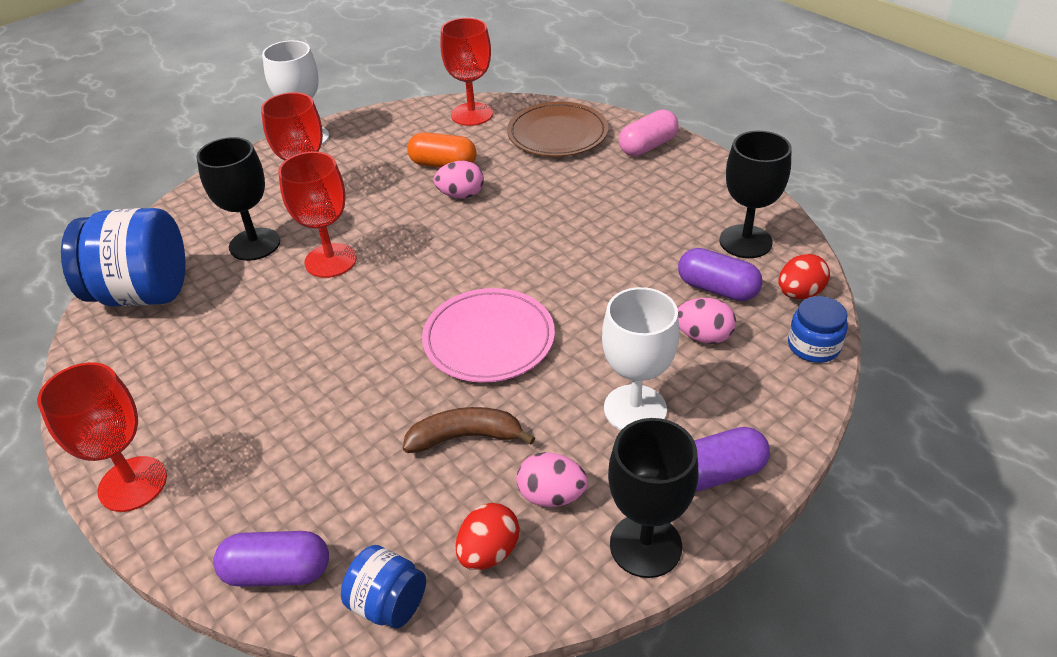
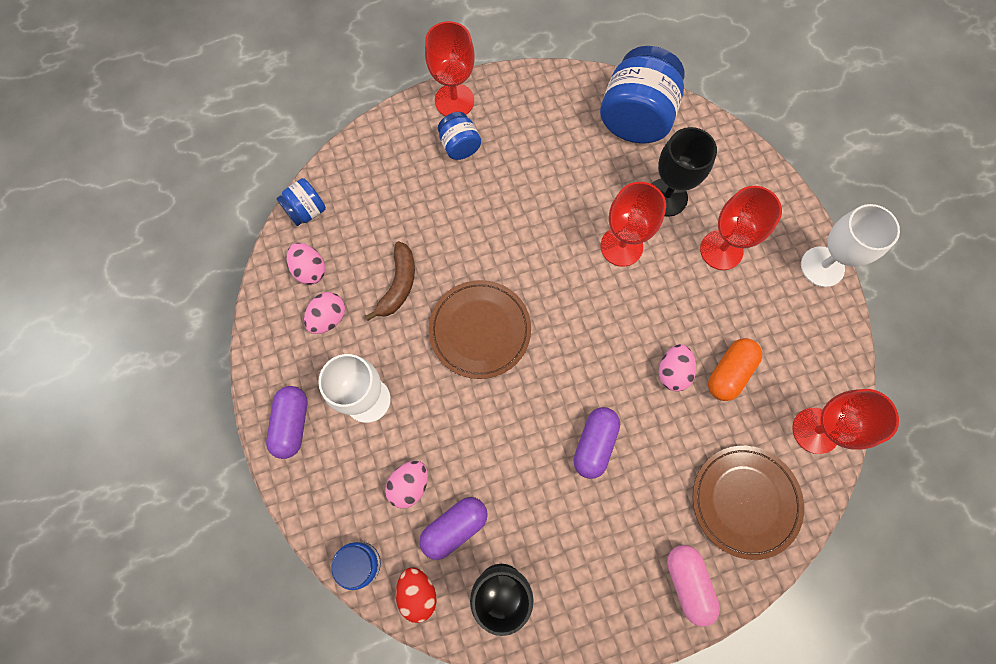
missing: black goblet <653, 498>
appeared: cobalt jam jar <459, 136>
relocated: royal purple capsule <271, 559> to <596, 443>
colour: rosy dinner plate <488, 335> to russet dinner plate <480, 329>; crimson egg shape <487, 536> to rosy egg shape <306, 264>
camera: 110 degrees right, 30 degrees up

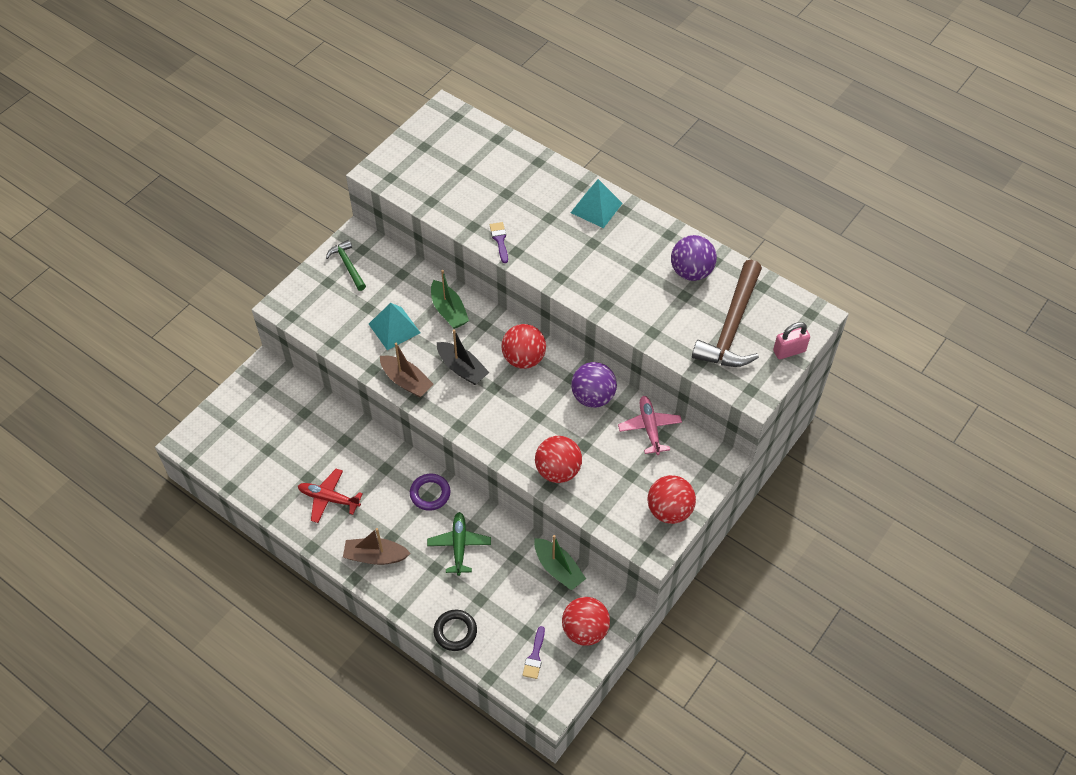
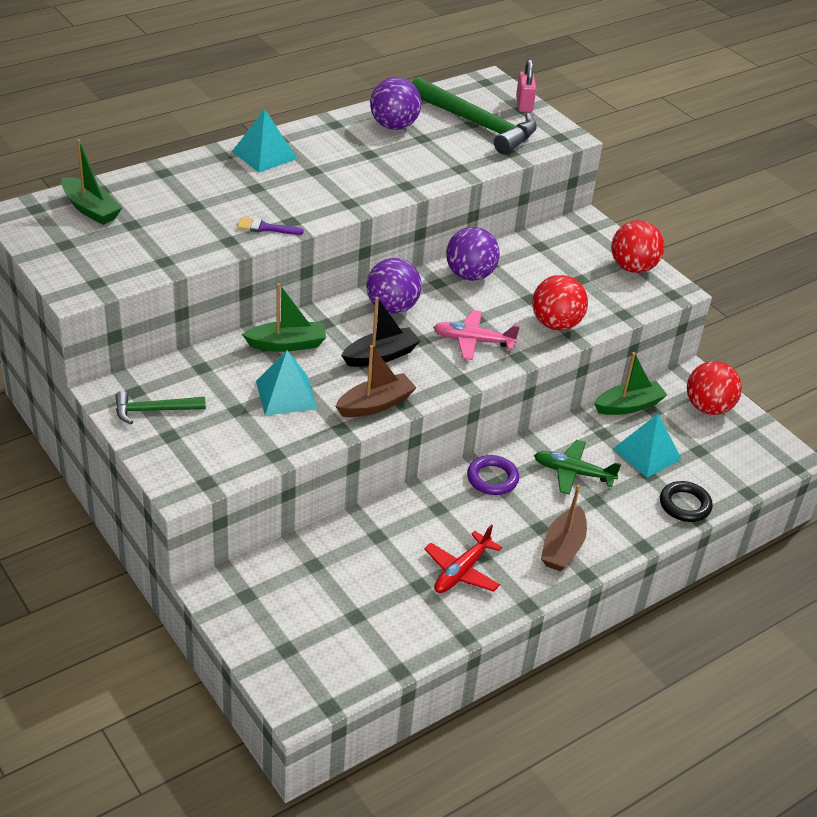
missing: royal purple brush <534, 652>
appeared: green sailboat <91, 182>; teal pyramid <647, 446>
relocated: rosy aeroplane <650, 425> to <476, 335>
colour: russet claw hammer <727, 313> to green claw hammer <474, 116>; crimson sphere <523, 346> to royal purple sphere <394, 286>
camera: 75 degrees left, 15 degrees down

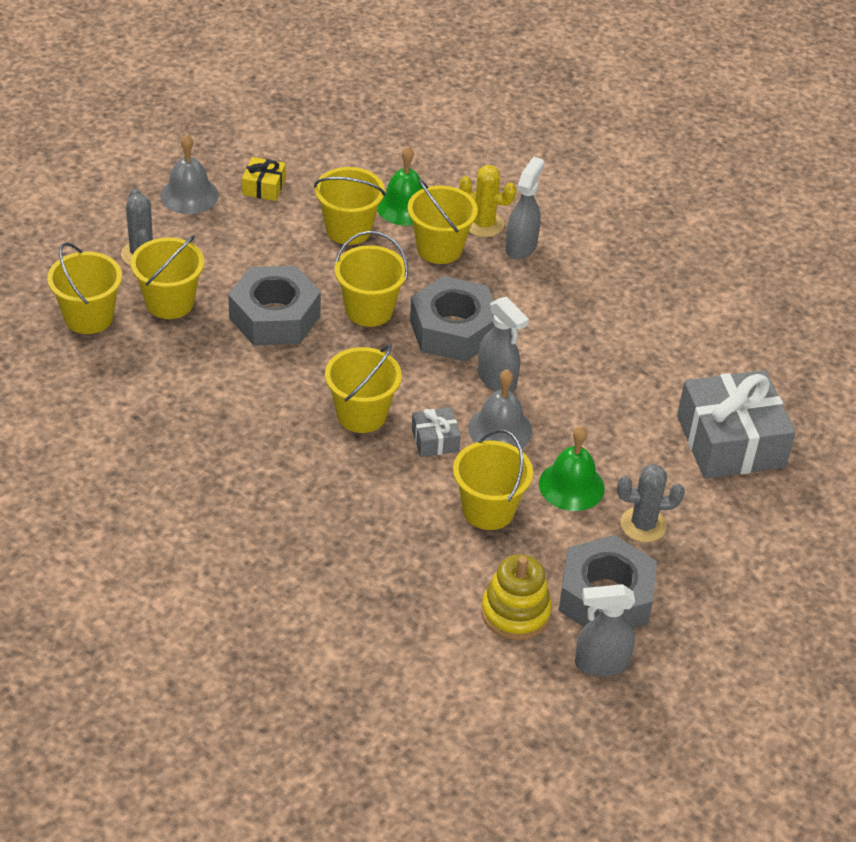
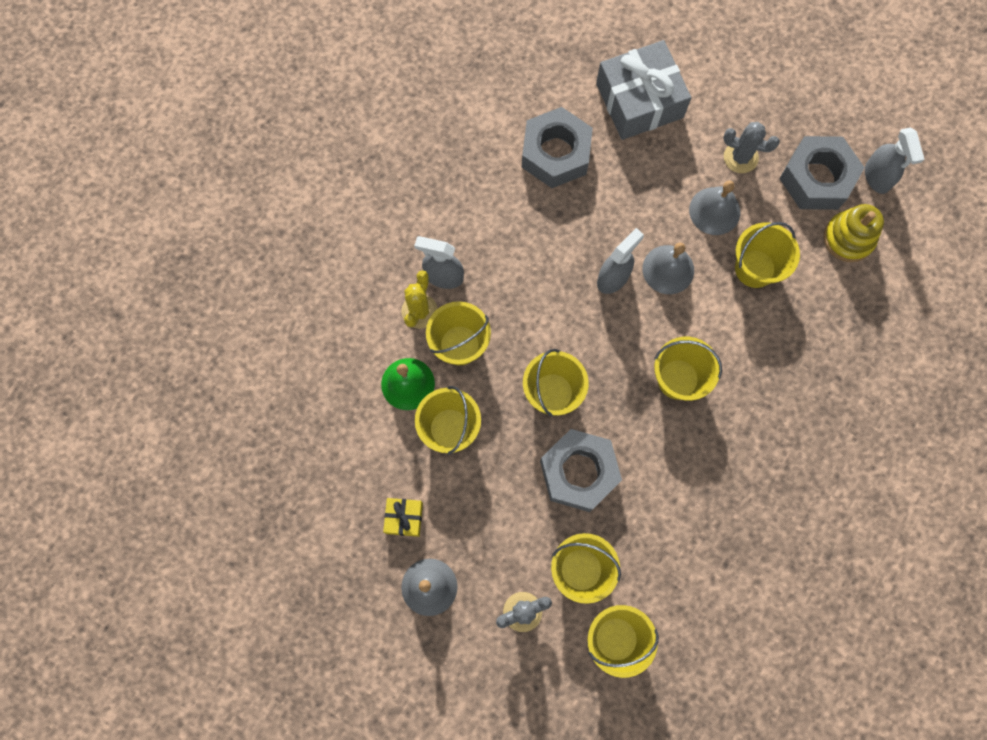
missing: grey gift <436, 432>
relocated: grey nut <452, 319> to <557, 147>
colour: green hand bell <572, 468> to grey hand bell <714, 208>
spun: grey prickly plant <651, 503> = <751, 147> 60 degrees counterclockwise
camera: 95 degrees left, 30 degrees up

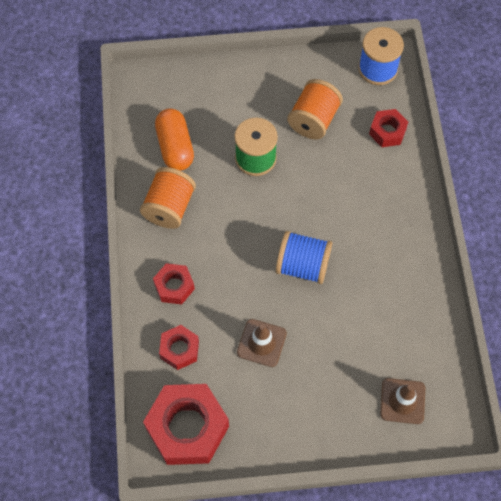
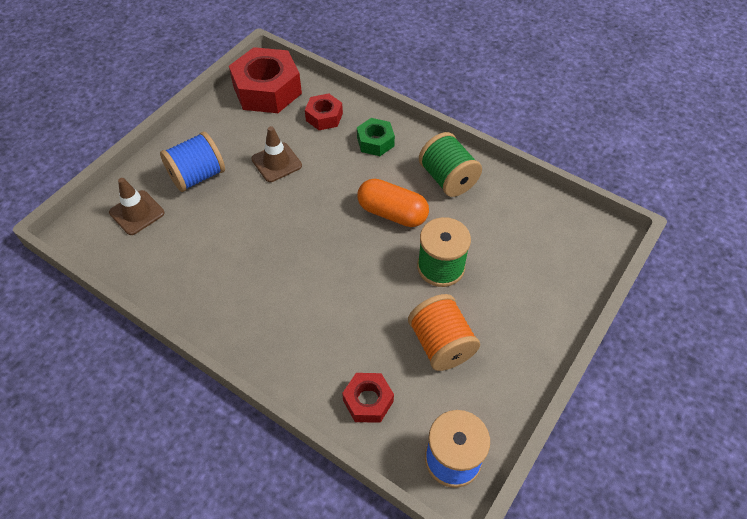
relocated: orange capsule <174, 139> to <393, 203>; cobalt reel of thread <304, 257> to <192, 161>
colour: orange reel of thread <168, 198> to green reel of thread <450, 164>; crimson nut <174, 284> to green nut <376, 137>
camera: 130 degrees right, 10 degrees down

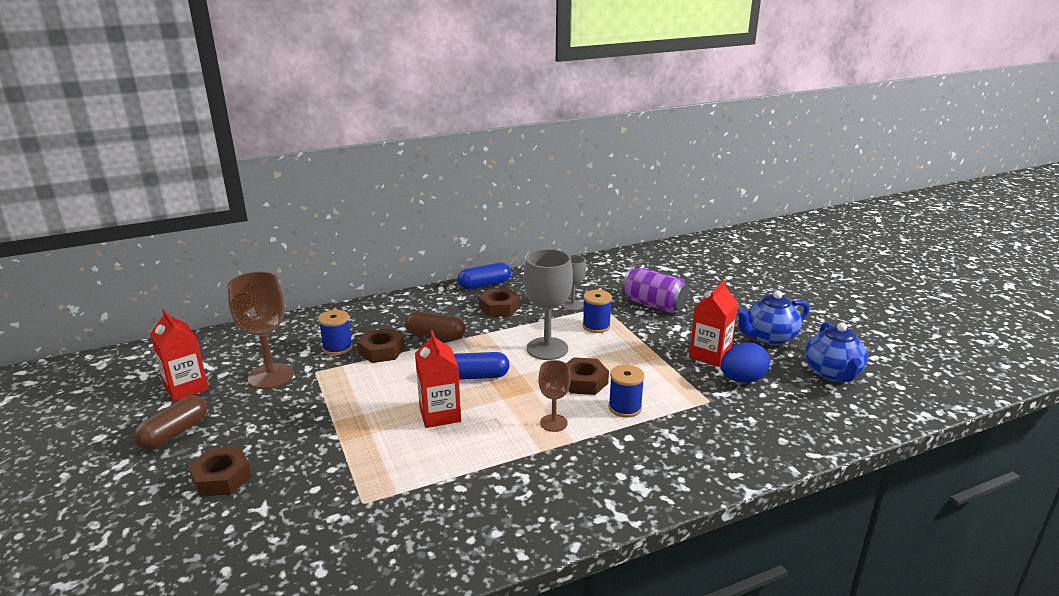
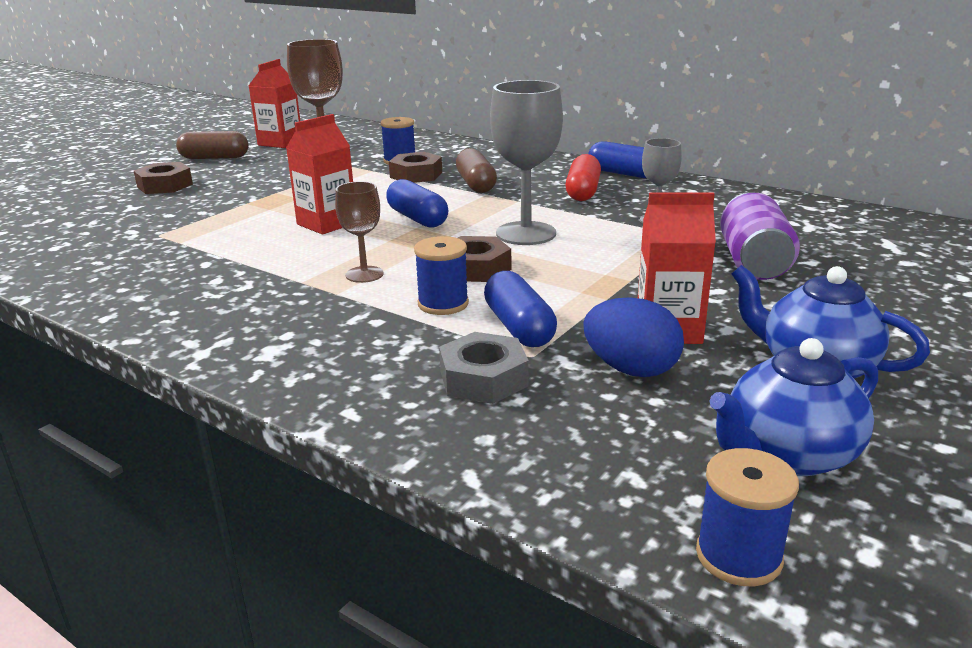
appeared: cobalt capsule <520, 309>; grey nut <484, 368>
relocated: cobalt reel of thread <597, 311> to <747, 517>
exchanged: russet nut <499, 302> to crimson capsule <583, 177>
camera: 60 degrees right, 0 degrees up

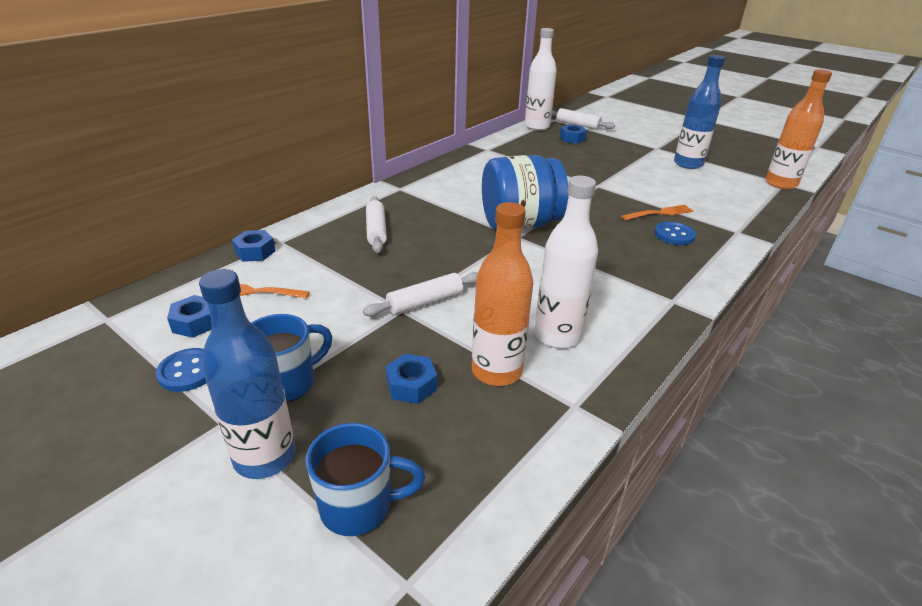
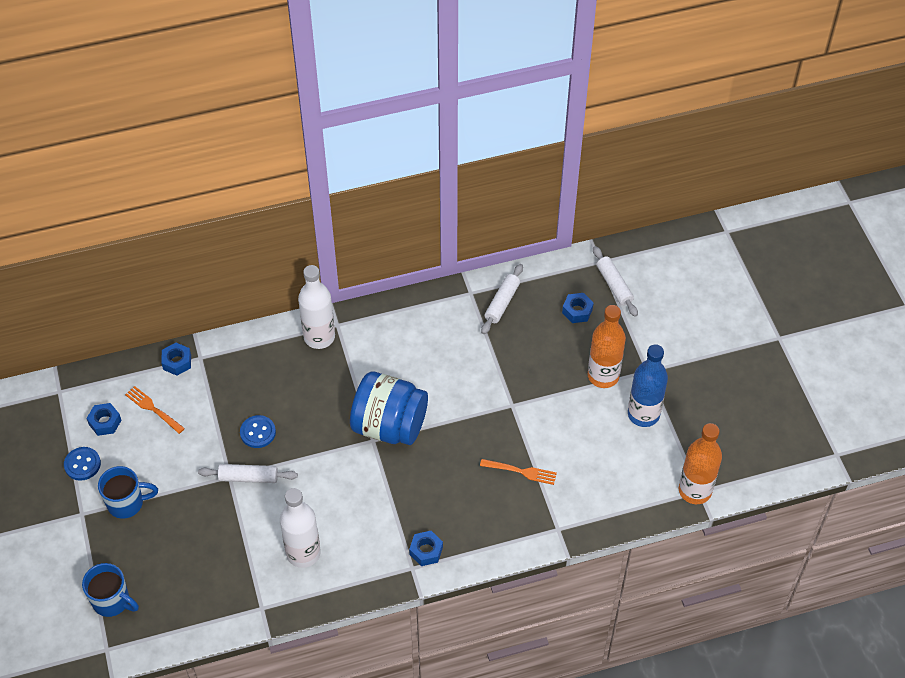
missing: cobalt drink bottle <247, 374>
relocated: snow-white drink bottle <541, 79> to <316, 307>; snow-white pastry roller <376, 224> to <502, 299>; orange drink bottle <502, 294> to <607, 346>; cobalt button <675, 233> to <258, 431>; cobalt nut <411, 379> to <426, 548>
camera: 35 degrees right, 20 degrees up

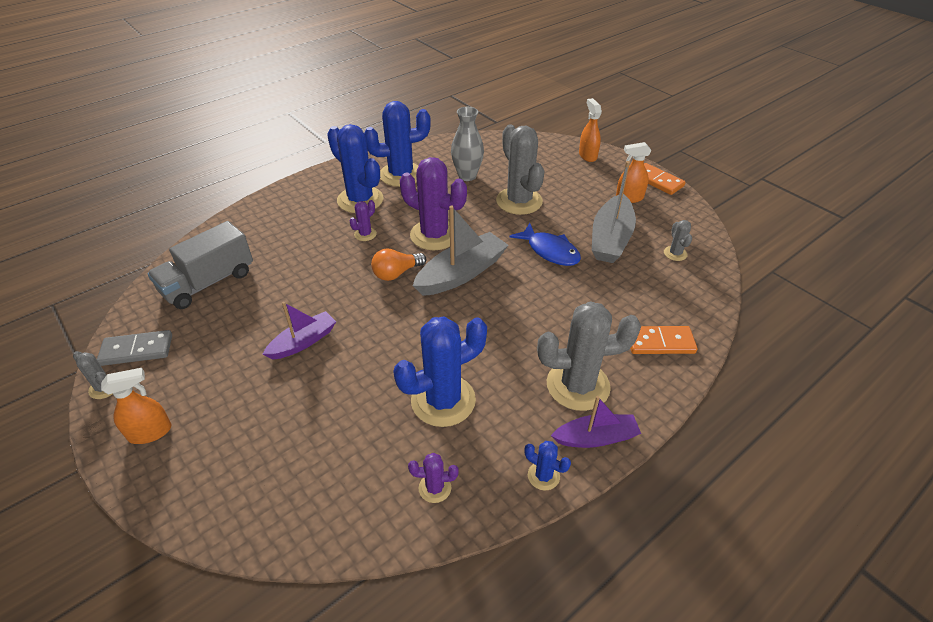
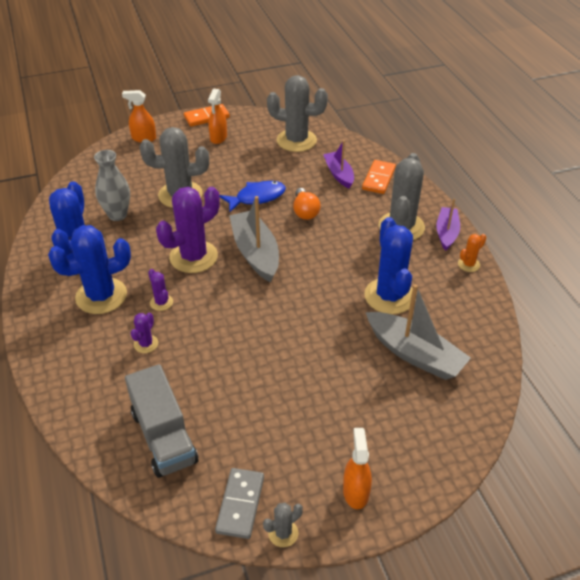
relocated: grey sailboat <614, 212> to <418, 332>; orange bulb <399, 264> to <307, 204>; royal purple sailboat <299, 330> to <338, 164>; royal purple prickly plant <433, 478> to <144, 333>
colour: cobalt prickly plant <547, 466> to orange prickly plant <472, 253>
size: grey prickly plant <678, 240> = <297, 113> x2.21
camera: 70 degrees left, 0 degrees up

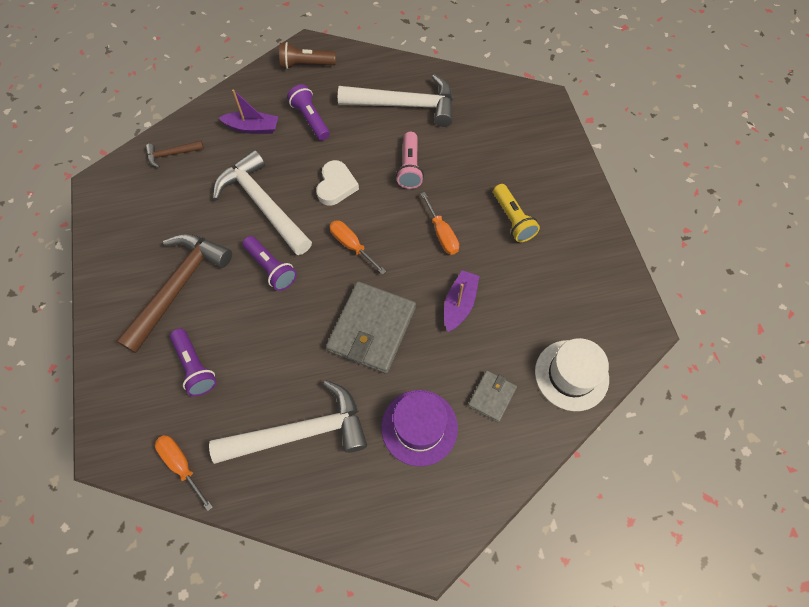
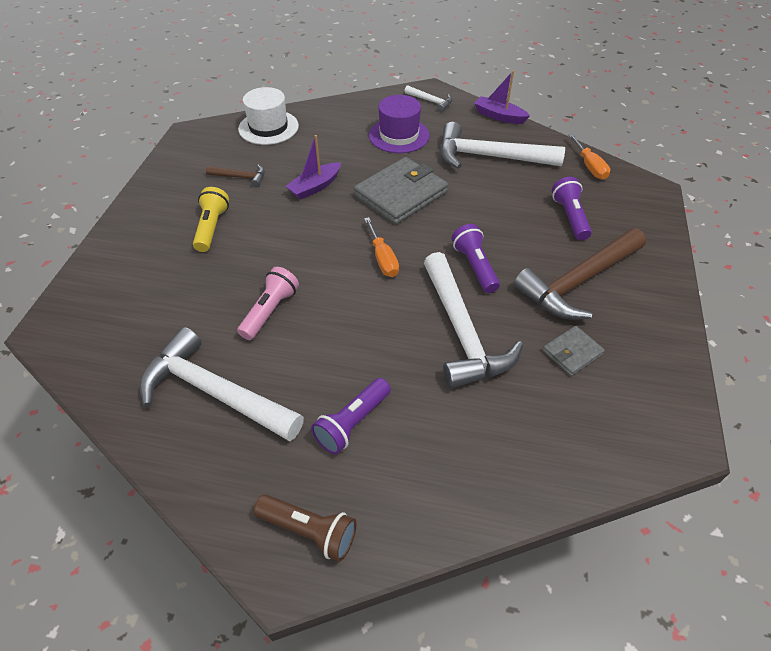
missing: snow-white love heart <337, 183>; orange screwdriver <439, 223>
appeared: snow-white claw hammer <428, 98>
relocated: royal purple sailboat <248, 111> to <502, 97>; russet claw hammer <175, 154> to <235, 175>; grey card wallet <492, 396> to <574, 351>
spun: royal purple torch <308, 112> = <351, 416> 45 degrees clockwise
camera: 155 degrees left, 15 degrees down

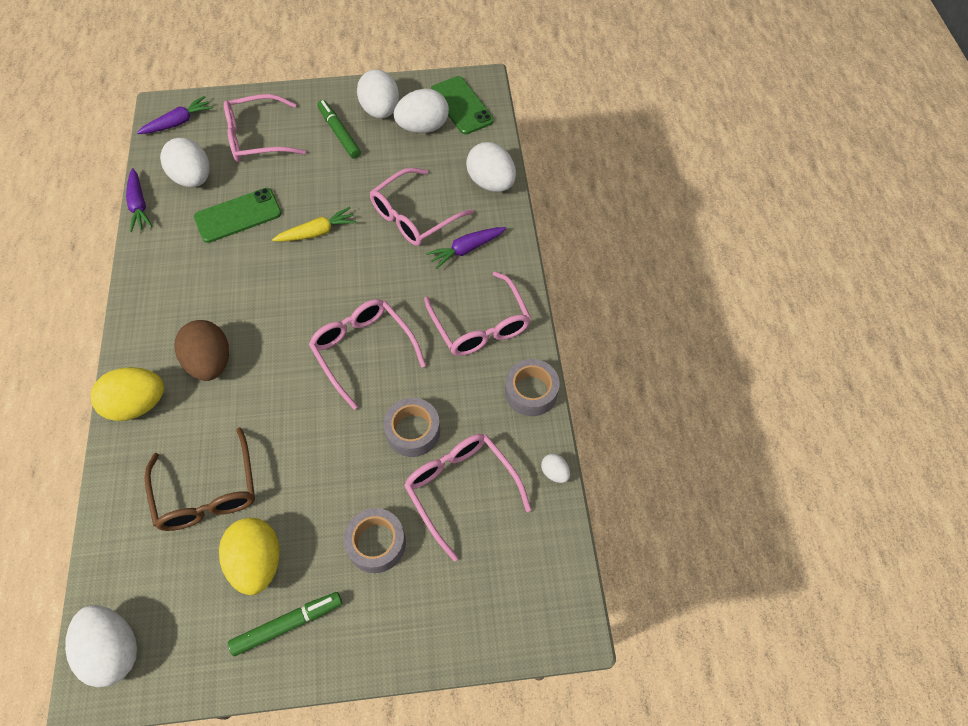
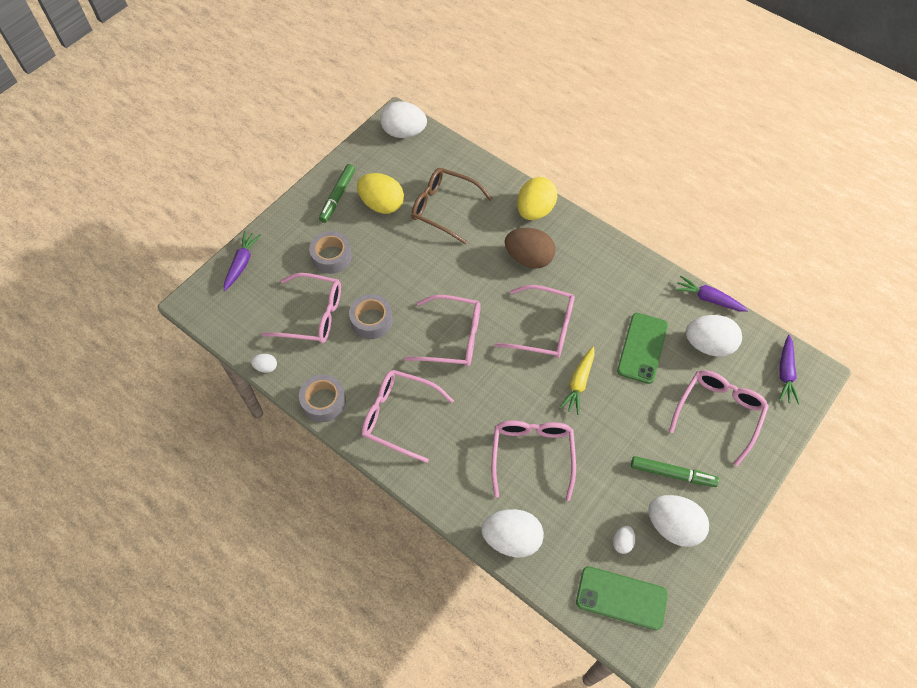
appeared: rosy spectacles <535, 321>
relocated: royal purple carrot <466, 248> to <242, 261>
size: snow-white egg shape <421, 111> = <624, 540> x0.46
camera: 135 degrees right, 0 degrees up

